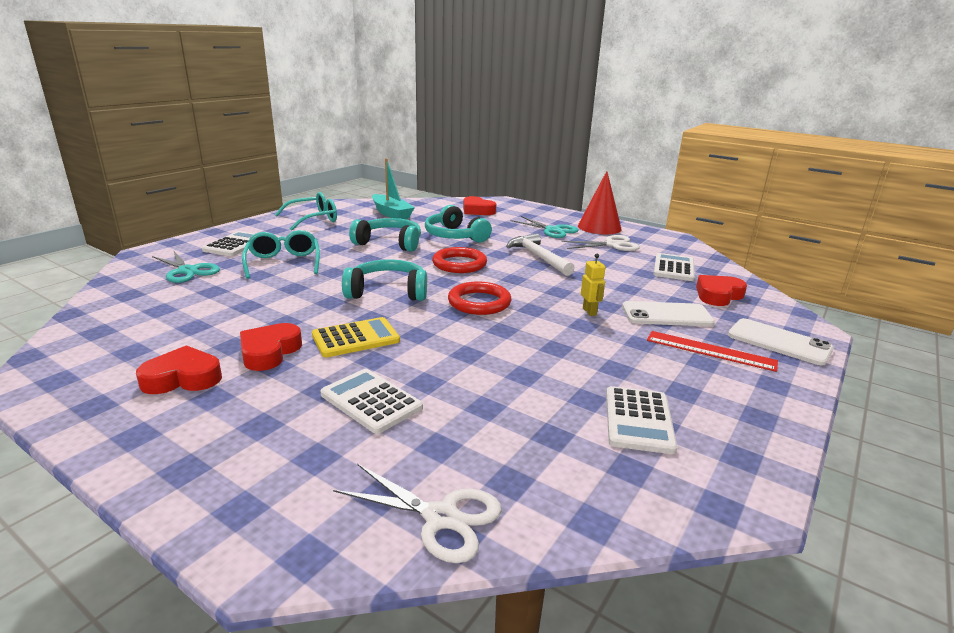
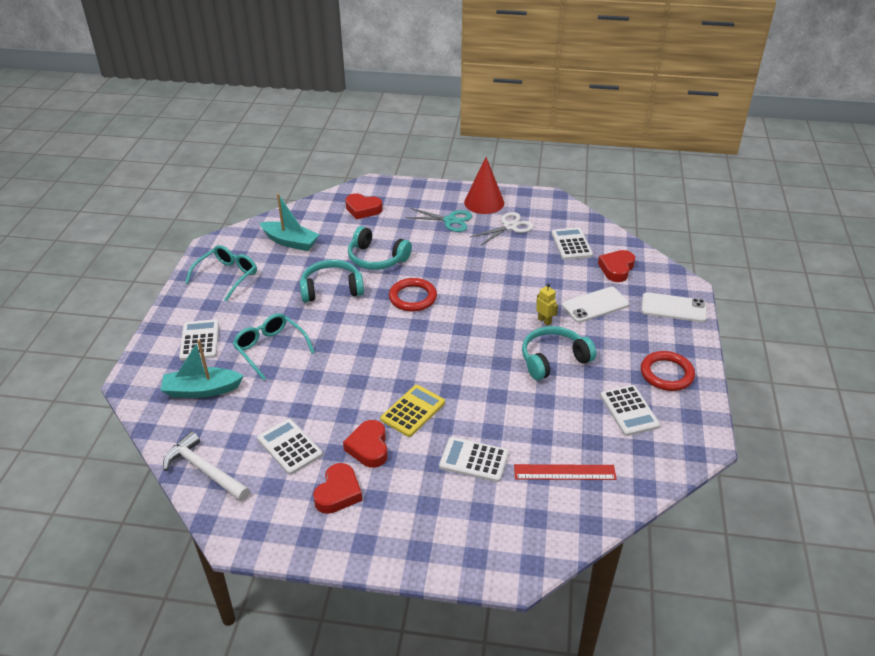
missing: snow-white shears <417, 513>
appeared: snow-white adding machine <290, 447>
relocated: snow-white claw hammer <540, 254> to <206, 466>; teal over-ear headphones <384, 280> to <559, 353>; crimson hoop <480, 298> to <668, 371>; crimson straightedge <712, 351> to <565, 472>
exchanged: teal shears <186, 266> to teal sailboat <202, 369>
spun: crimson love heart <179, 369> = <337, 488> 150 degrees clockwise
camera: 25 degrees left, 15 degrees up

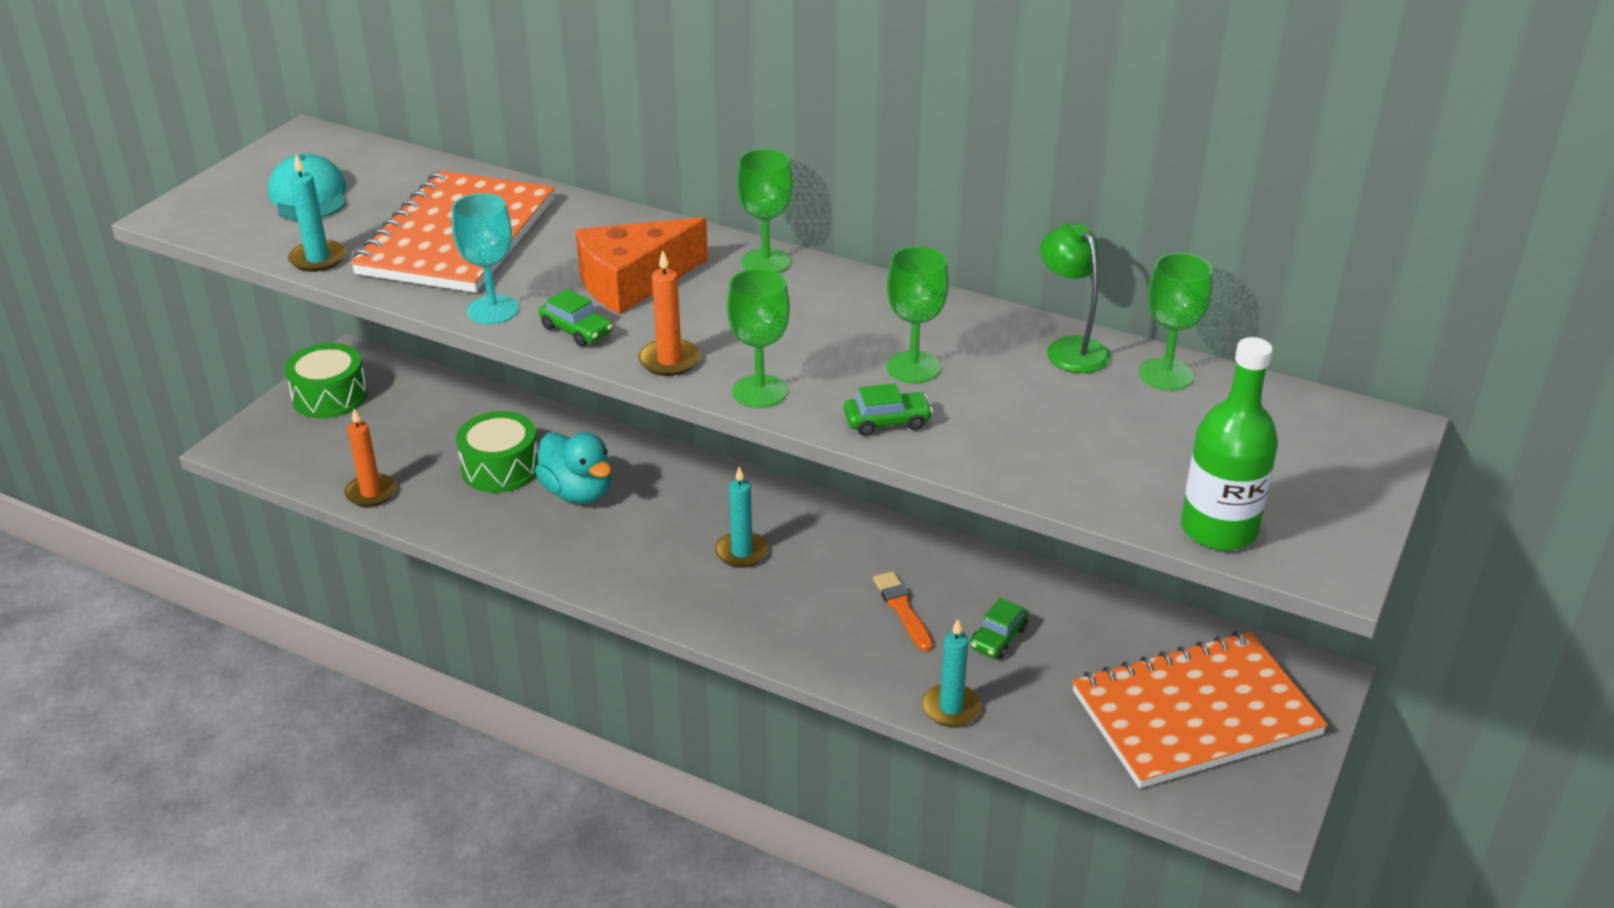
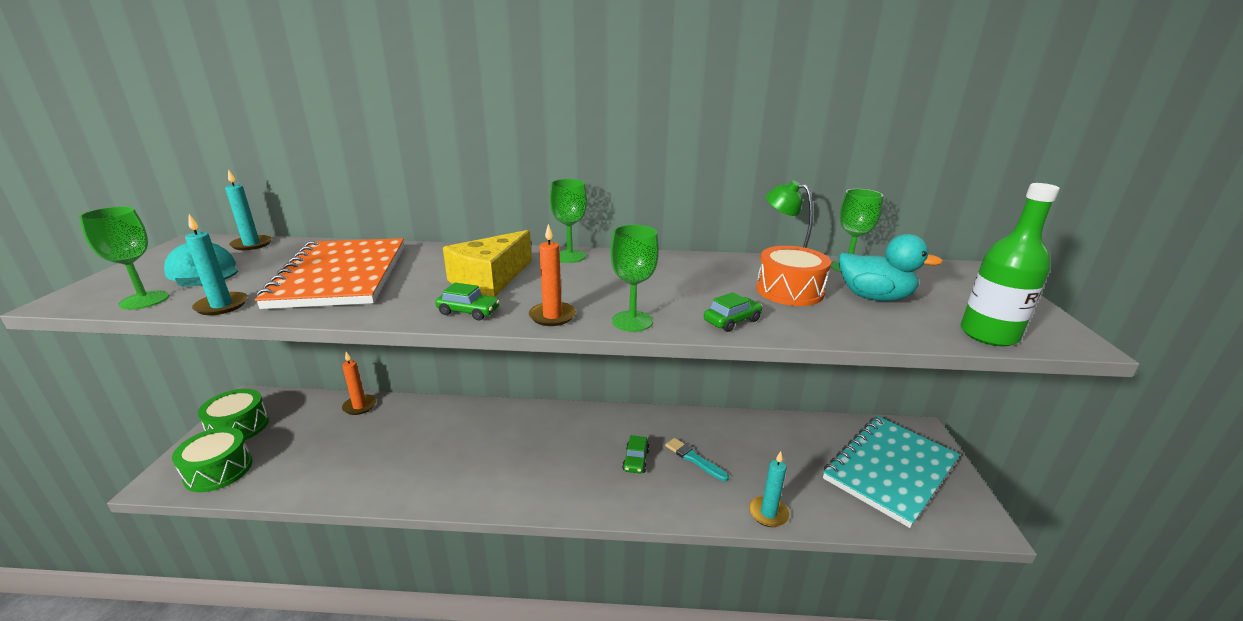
missing: teal goblet <485, 258>
appeared: orange drum <793, 276>
relocated: green goblet <918, 314> to <124, 258>; orange pillar candle <370, 458> to <359, 383>; green drum <497, 452> to <212, 459>; teal toy duck <573, 468> to <890, 267>; teal pillar candle <741, 517> to <248, 209>; green automobile <999, 628> to <636, 454>
colour: orange cheese wedge <641, 265> to yellow cheese wedge <487, 263>; orange brush <903, 611> to teal brush <697, 459>; orange notebook <1200, 709> to teal notebook <891, 472>
camera: 25 degrees left, 10 degrees down

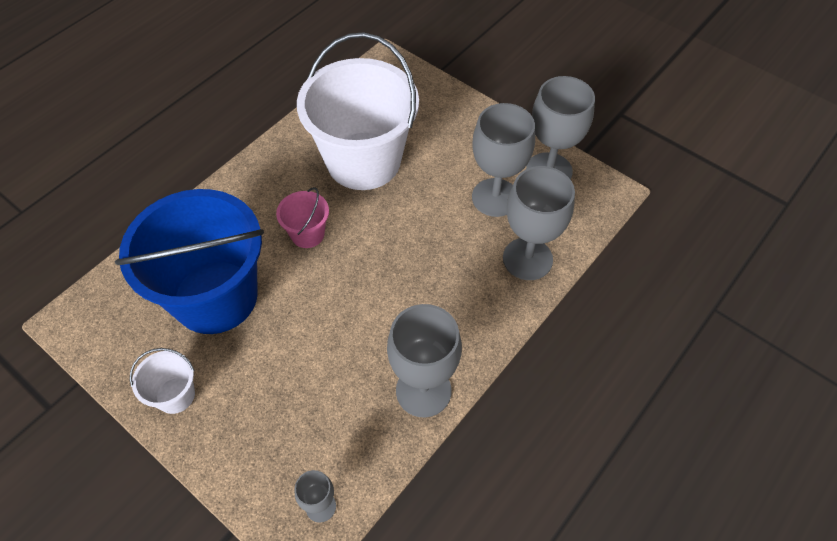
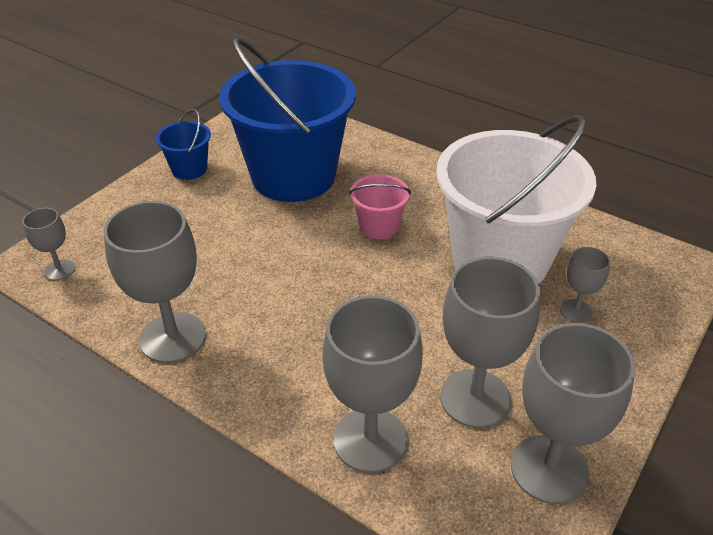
appeared: grey goblet <585, 285>
colour: snow-white bucket <162, 381> to cobalt bucket <183, 144>
camera: 85 degrees right, 15 degrees down

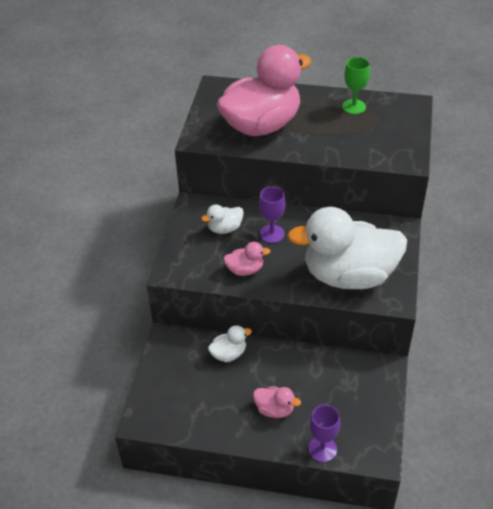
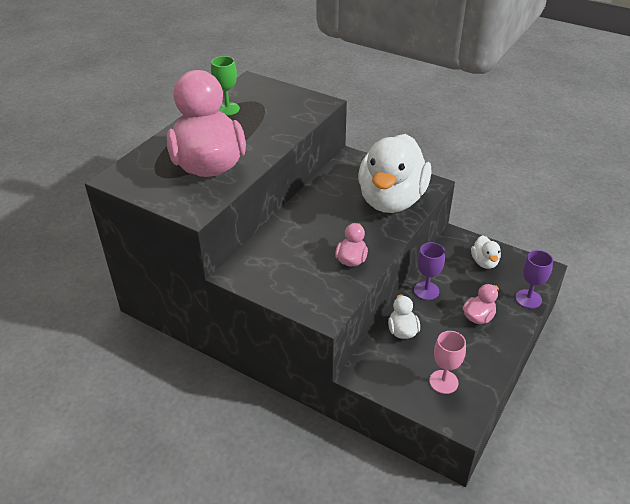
appeared: rosy goblet <447, 362>
relocated: royal purple goblet <272, 214> to <429, 271>; snow-white toy duck <222, 219> to <486, 252>
camera: 70 degrees left, 5 degrees down

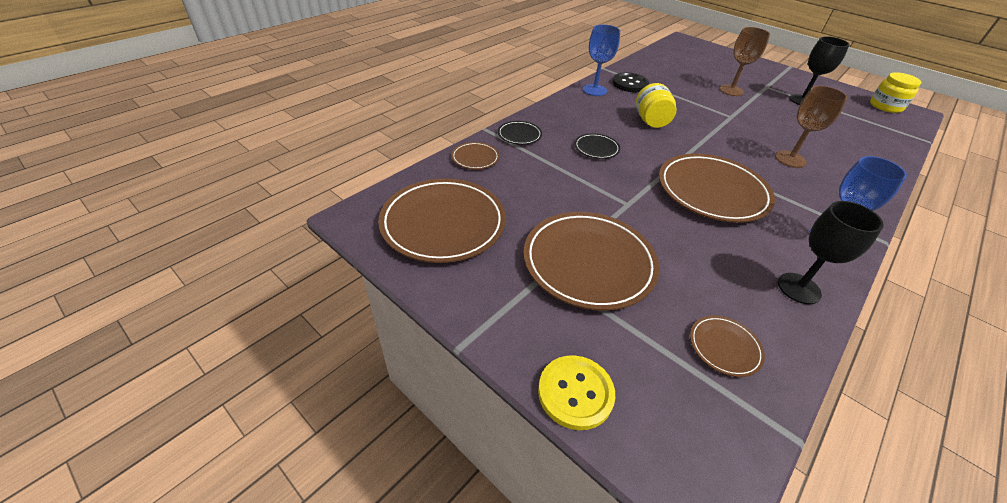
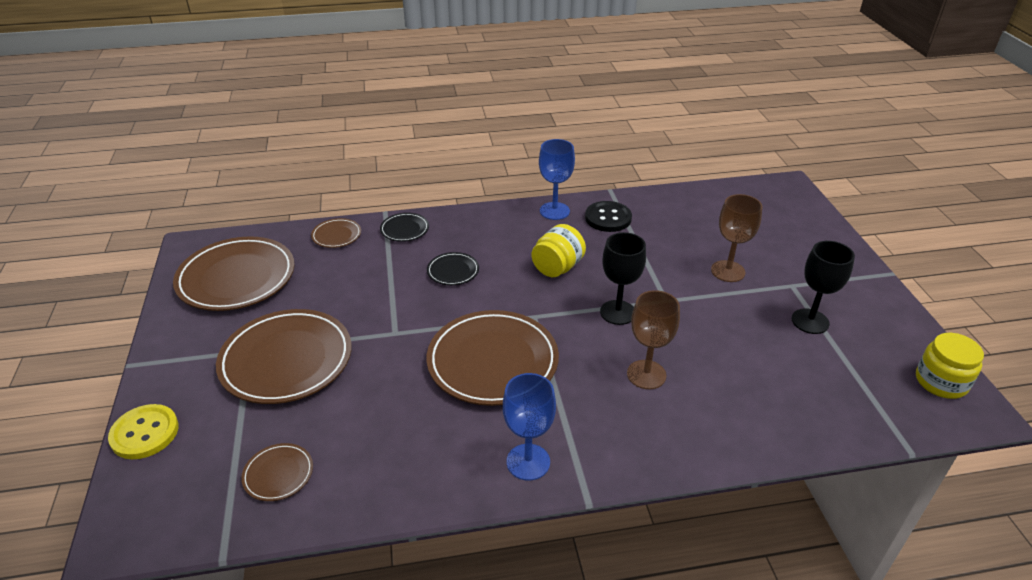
relocated: black goblet <831, 252> to <623, 278>
camera: 40 degrees right, 5 degrees down

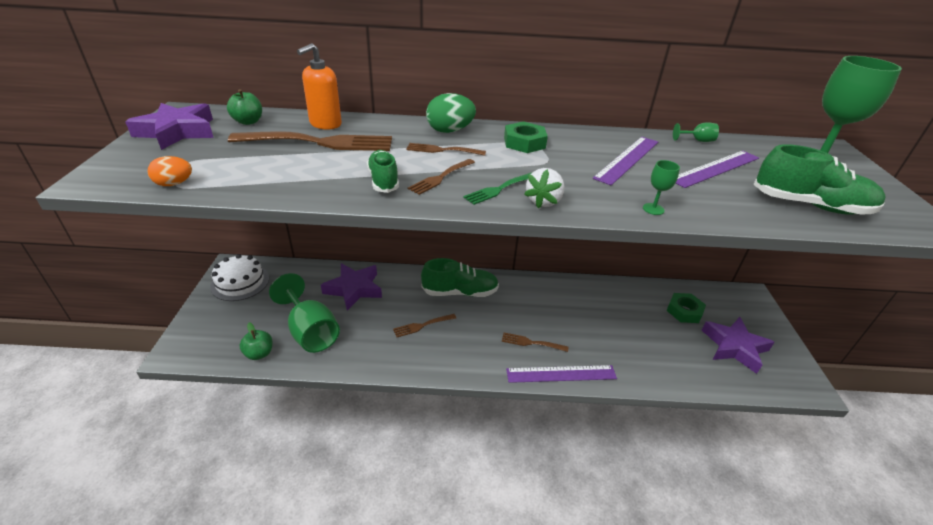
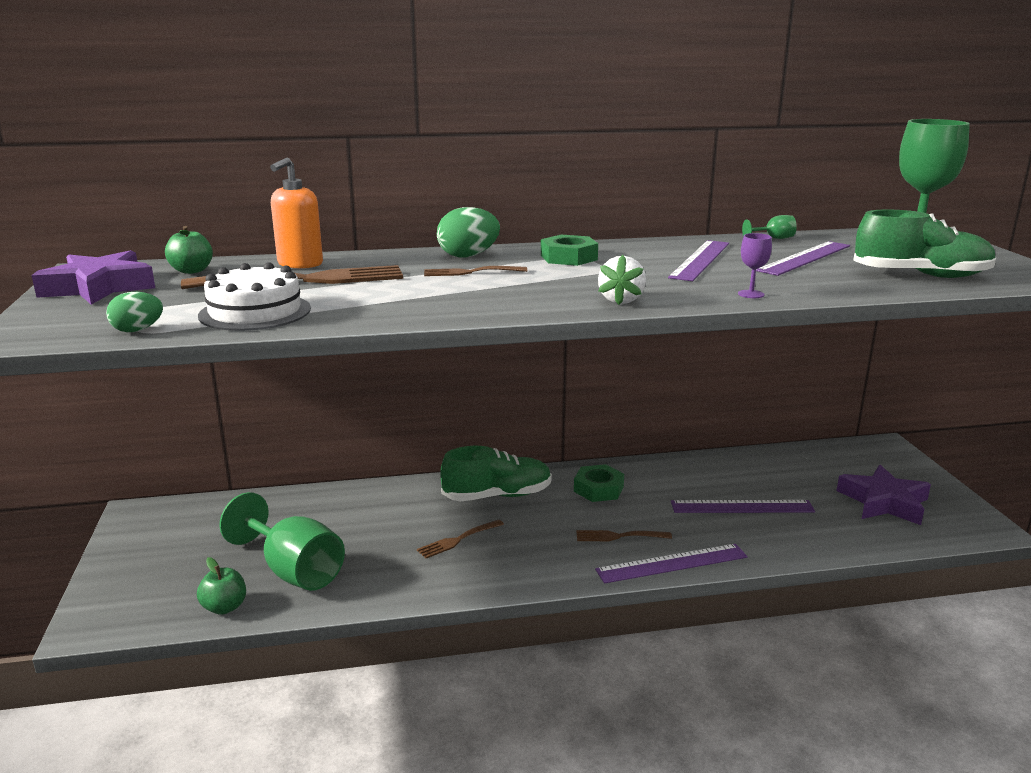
missing: green shoe <383, 171>; russet table fork <441, 177>; green table fork <497, 189>; royal purple star <351, 287>
appeared: royal purple straightedge <743, 506>
relocated: snow-white gateau <239, 277> to <254, 296>; green nut <686, 308> to <599, 483>
colour: orange egg shape <170, 171> to green egg shape <134, 312>; green goblet <661, 187> to royal purple goblet <755, 265>
camera: 10 degrees left, 15 degrees down

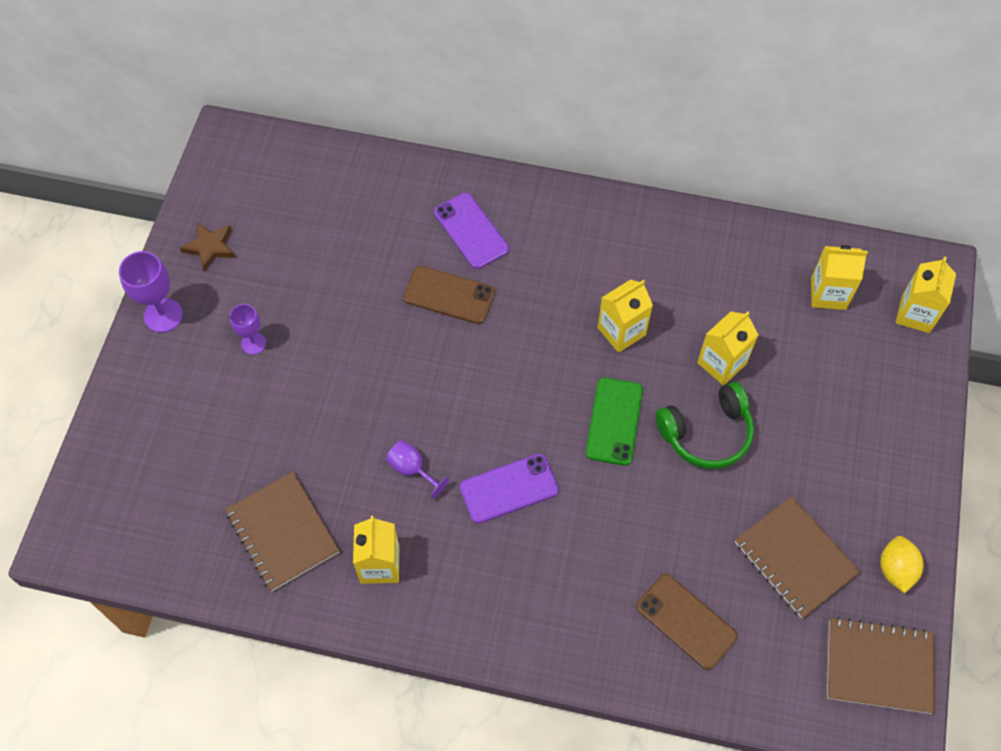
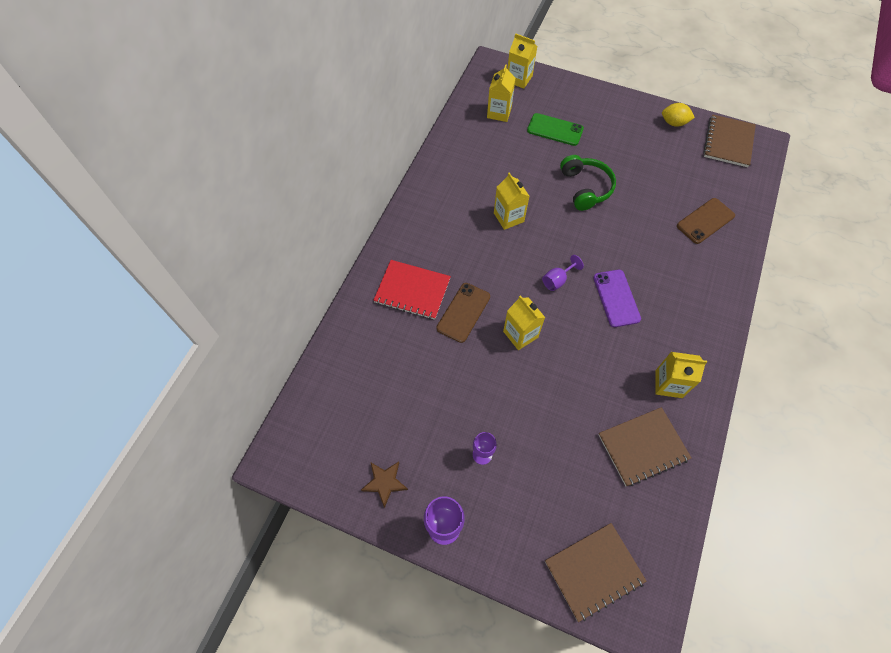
relocated: yellow juice carton <727, 348> to <524, 322>; green phone <614, 422> to <555, 129>; royal purple goblet <417, 469> to <563, 273>; russet notebook <798, 557> to <595, 572>
exchanged: royal purple phone <471, 231> to crimson notebook <412, 290>
camera: 80 degrees left, 0 degrees up

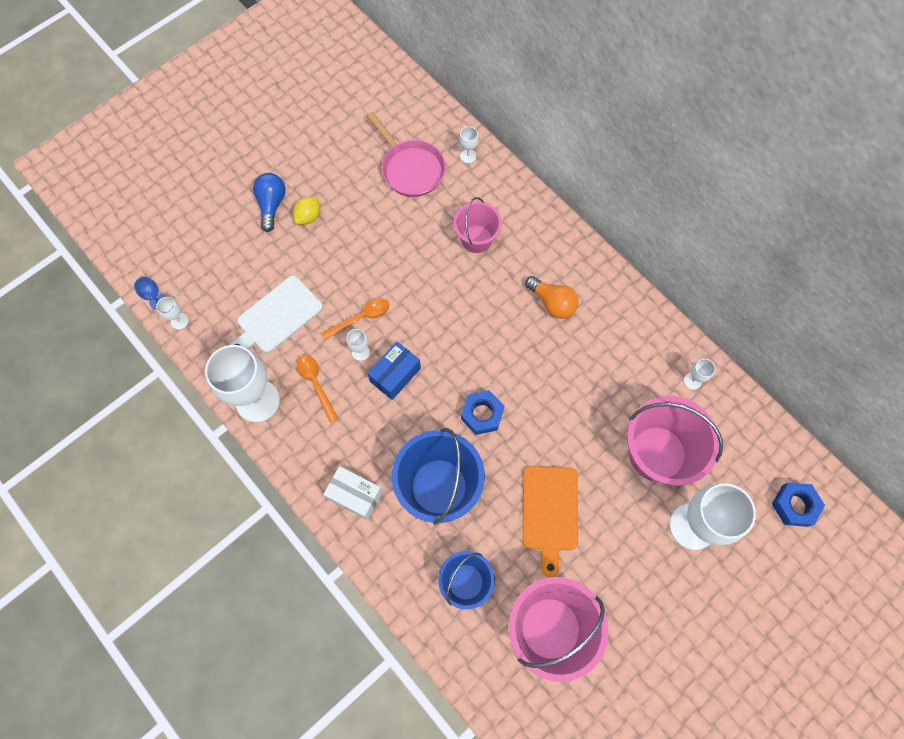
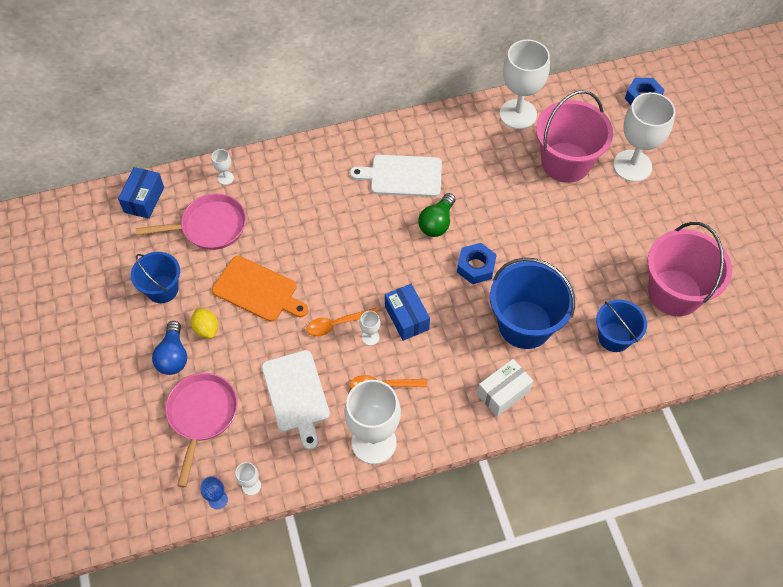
missing: rosy bucket <478, 225>
appeared: cobalt parcel <141, 193>; green bulb <436, 215>; cobalt bucket <155, 277>; rosy pan <201, 430>
relocated: orange cutting board <550, 521> to <260, 289>
exchanged: orange bulb <551, 297> to snow-white cutting board <396, 176>
spun: cobalt bulb <269, 202> = <169, 348> 120 degrees counterclockwise; orange tablespoon <355, 319> = <342, 322> 105 degrees counterclockwise
size: snow-white goblet <699, 374> = <525, 84> x2.41
camera: 65 degrees left, 10 degrees down

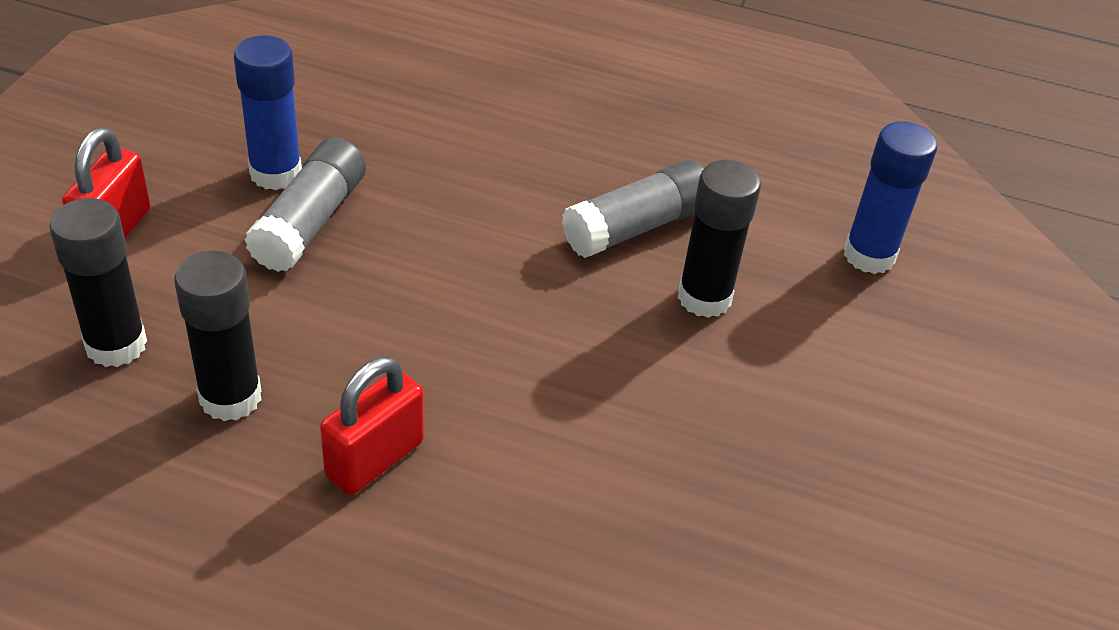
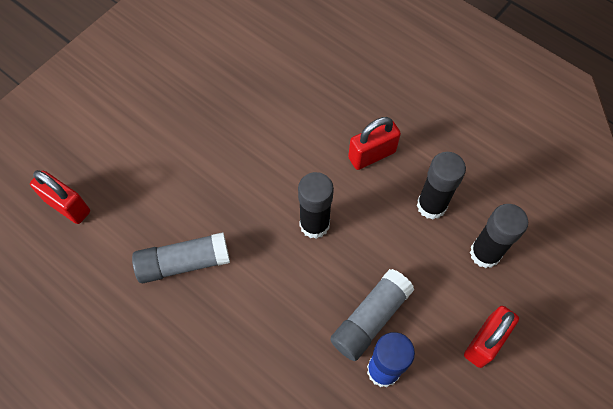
relocated: black stick of glue <719, 239> to <316, 205>
exchanged: cobalt stick of glue <890, 197> to crimson small lock <60, 197>
camera: 155 degrees left, 20 degrees up

